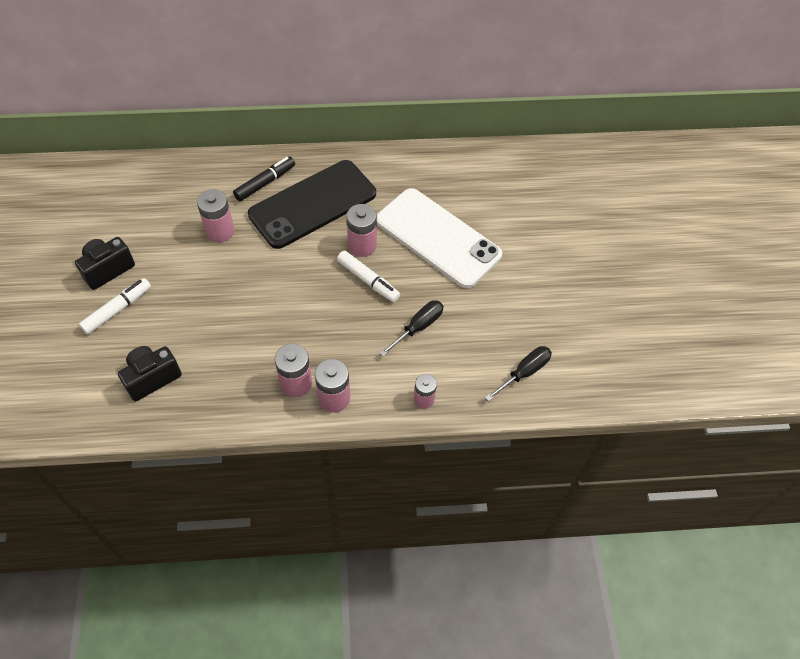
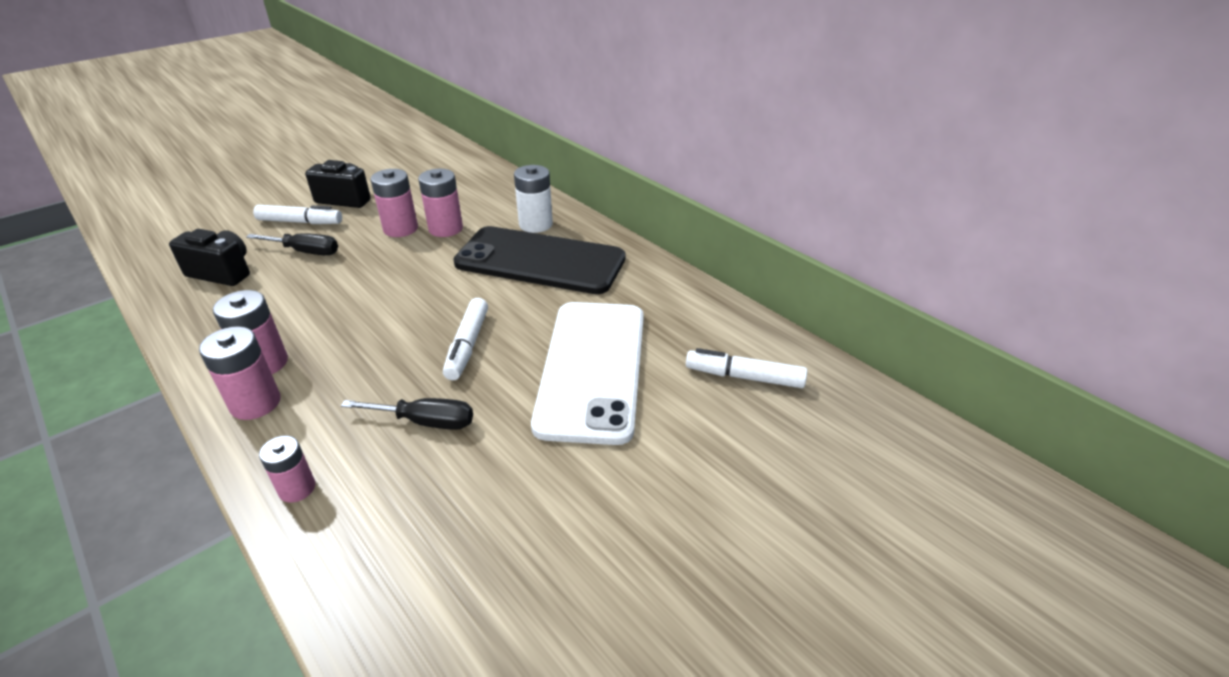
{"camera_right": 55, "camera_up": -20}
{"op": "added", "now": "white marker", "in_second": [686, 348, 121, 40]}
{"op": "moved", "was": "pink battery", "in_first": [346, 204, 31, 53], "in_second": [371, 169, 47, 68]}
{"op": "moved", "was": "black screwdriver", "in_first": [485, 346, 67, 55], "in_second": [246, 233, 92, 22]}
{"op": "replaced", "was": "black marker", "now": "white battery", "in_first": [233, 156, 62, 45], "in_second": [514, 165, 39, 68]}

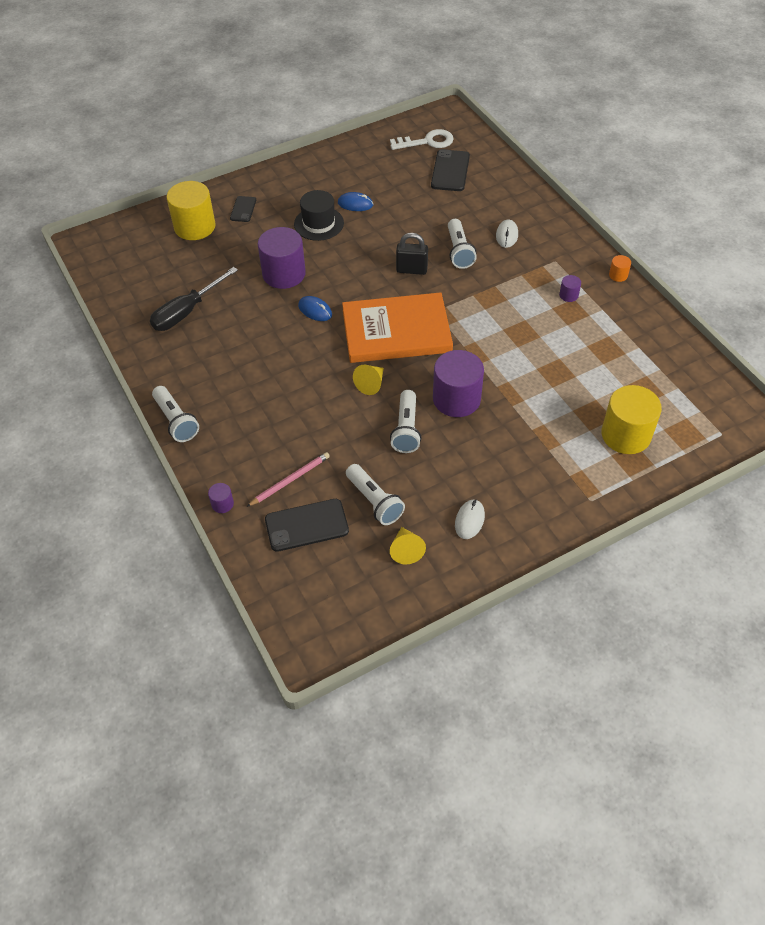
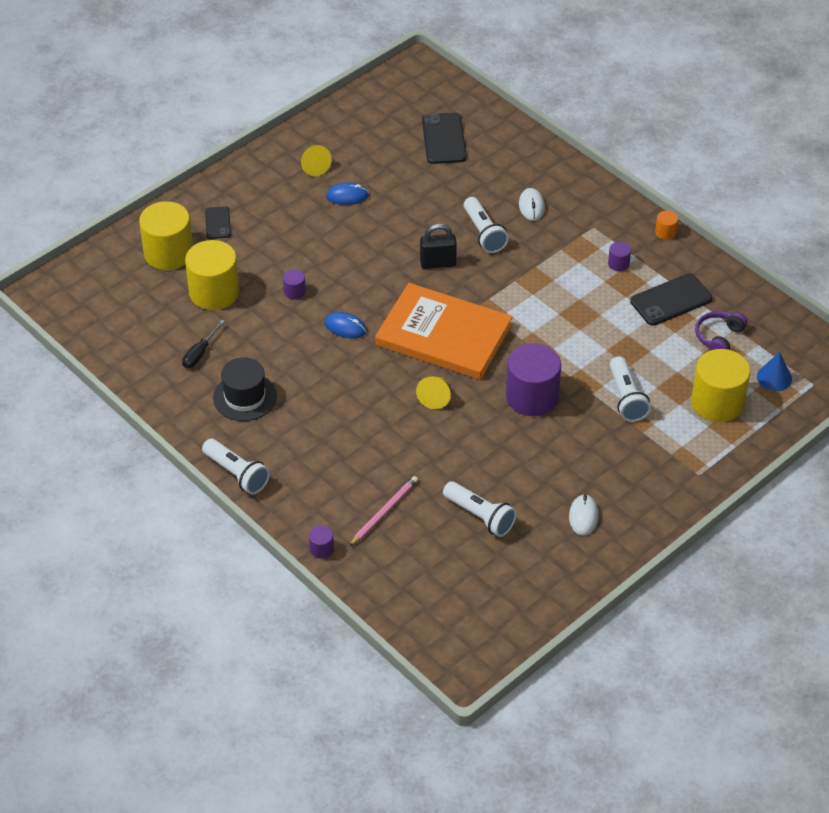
{"camera_right": -15, "camera_up": -5}
{"op": "removed", "was": "white key", "in_first": [390, 129, 64, 21]}
{"op": "added", "now": "yellow cylinder", "in_second": [185, 240, 55, 70]}
{"op": "added", "now": "purple headphones", "in_second": [695, 311, 52, 40]}
{"op": "added", "now": "blue cone", "in_second": [757, 352, 35, 39]}
{"op": "moved", "was": "black phone", "in_first": [265, 499, 84, 53], "in_second": [630, 274, 82, 52]}
{"op": "moved", "was": "black hat", "in_first": [294, 190, 50, 51], "in_second": [213, 357, 64, 64]}
{"op": "moved", "was": "white flashlight", "in_first": [390, 390, 31, 63], "in_second": [610, 356, 41, 66]}
{"op": "moved", "was": "yellow cone", "in_first": [390, 527, 36, 37], "in_second": [301, 145, 31, 31]}
{"op": "turned", "was": "orange book", "in_first": [342, 292, 111, 71], "in_second": [375, 283, 138, 97], "clockwise": 45}
{"op": "resized", "was": "black screwdriver", "in_first": [150, 267, 88, 64], "in_second": [182, 320, 43, 48], "ratio": 0.56}
{"op": "resized", "was": "purple cylinder", "in_first": [258, 227, 48, 62], "in_second": [283, 269, 23, 30], "ratio": 0.43}

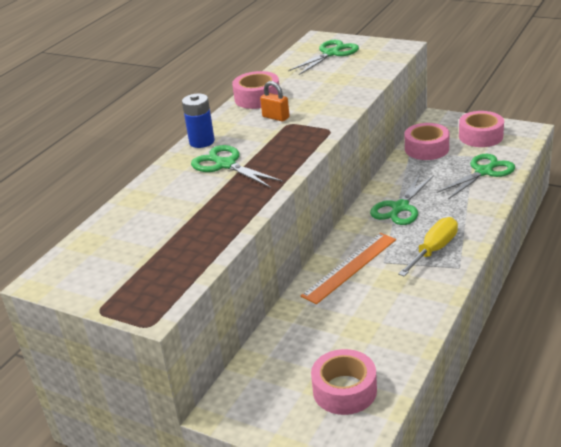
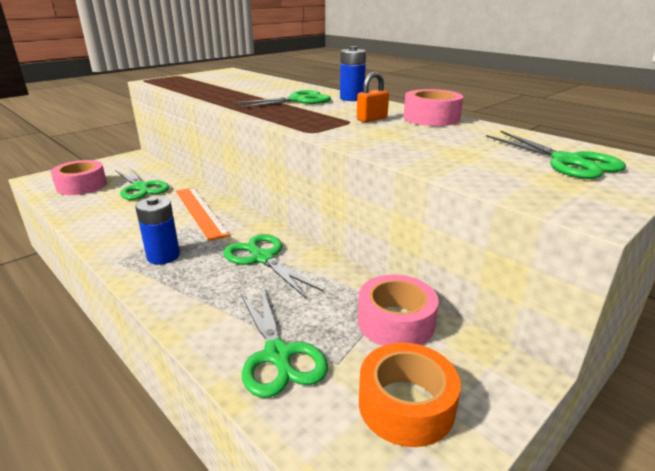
{"camera_right": 105, "camera_up": -5}
{"op": "added", "now": "green scissors", "in_second": [115, 167, 54, 33]}
{"op": "replaced", "was": "yellow screwdriver", "now": "blue battery", "in_first": [398, 217, 60, 59], "in_second": [135, 197, 45, 67]}
{"op": "recoloured", "was": "pink tape", "now": "orange tape", "in_first": [459, 111, 45, 36], "in_second": [359, 343, 102, 104]}

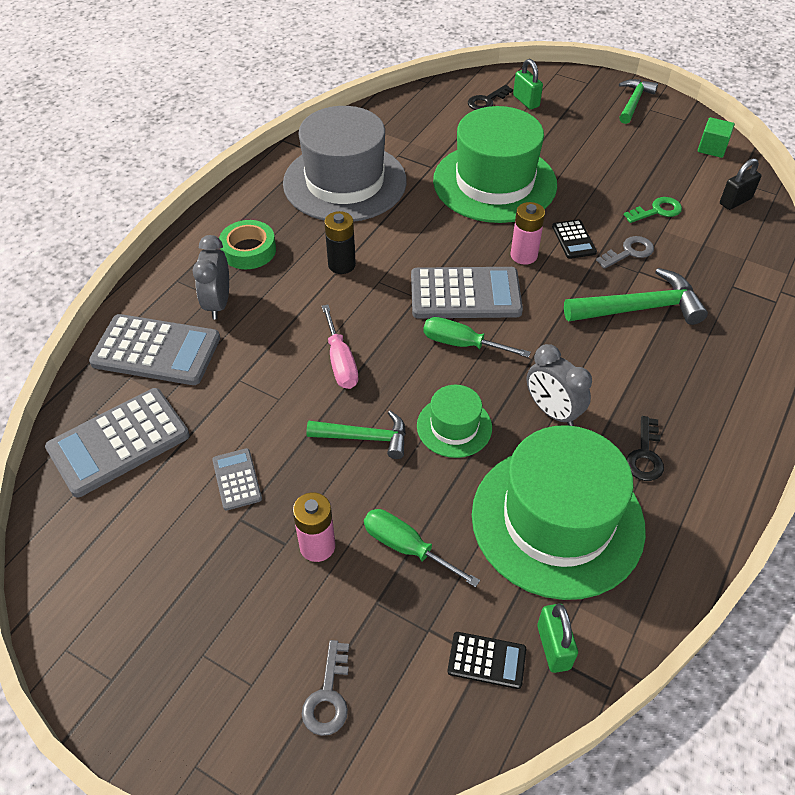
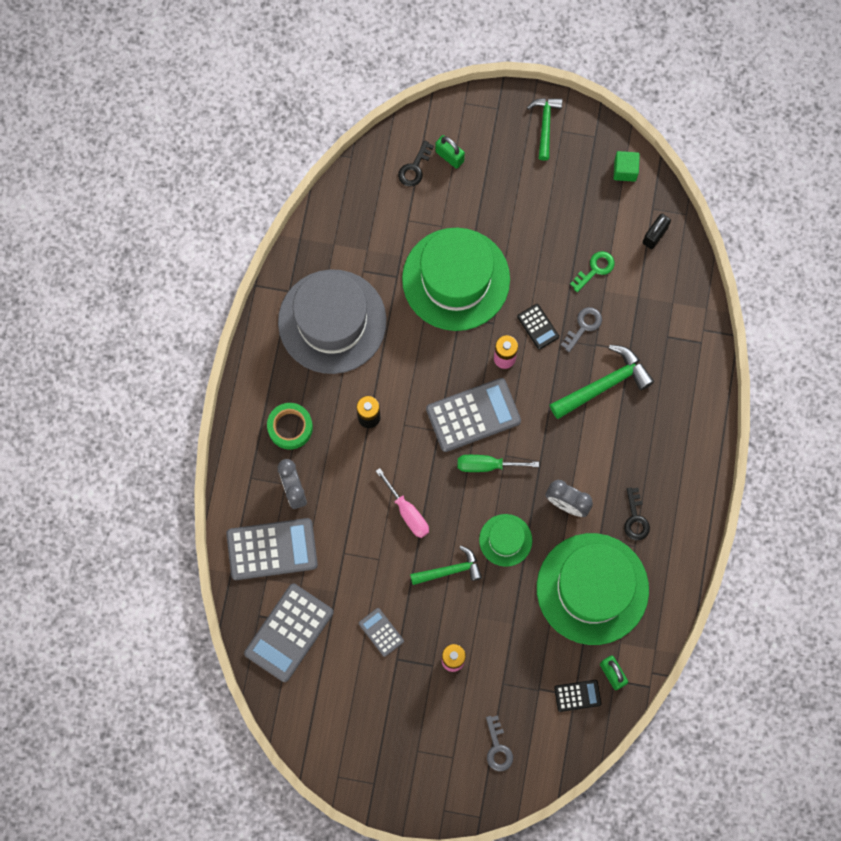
{"camera_right": -20, "camera_up": 25}
{"op": "removed", "was": "green screwdriver", "in_first": [364, 509, 116, 78]}

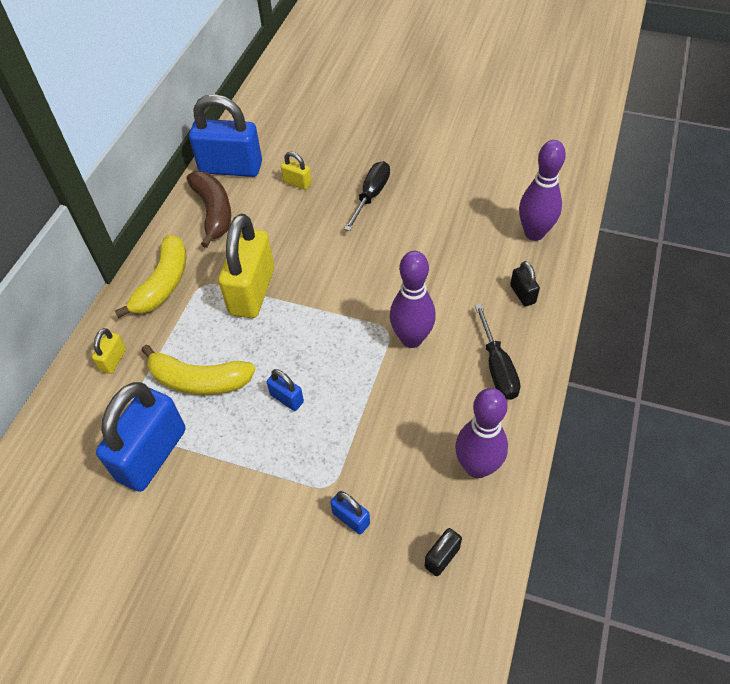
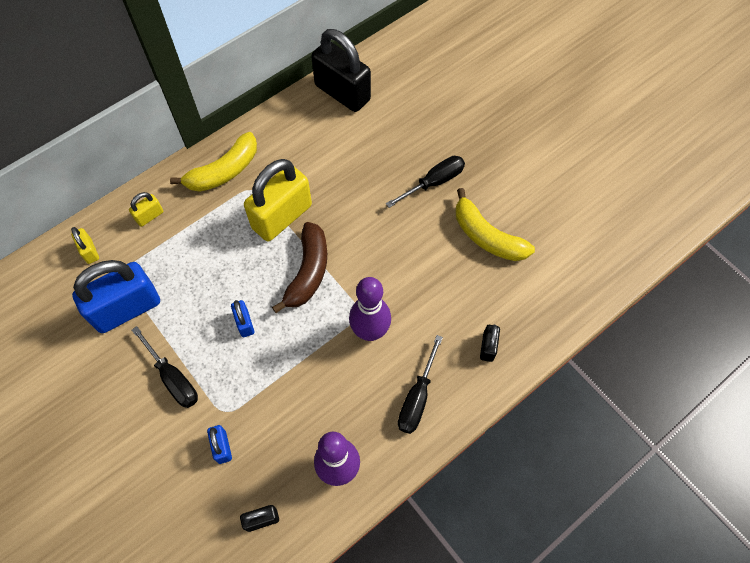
{"camera_right": 30, "camera_up": 10}
{"op": "removed", "was": "purple bowling pin", "in_first": [519, 140, 47, 101]}
{"op": "added", "now": "black screwdriver", "in_second": [132, 326, 66, 82]}
{"op": "moved", "was": "yellow banana", "in_first": [141, 345, 115, 50], "in_second": [455, 188, 80, 73]}
{"op": "moved", "was": "brown banana", "in_first": [187, 171, 44, 77], "in_second": [272, 222, 55, 91]}
{"op": "moved", "was": "yellow padlock", "in_first": [281, 152, 31, 38], "in_second": [71, 227, 28, 37]}
{"op": "recoloured", "was": "blue padlock", "now": "black padlock", "in_first": [189, 94, 73, 83], "in_second": [311, 29, 60, 83]}

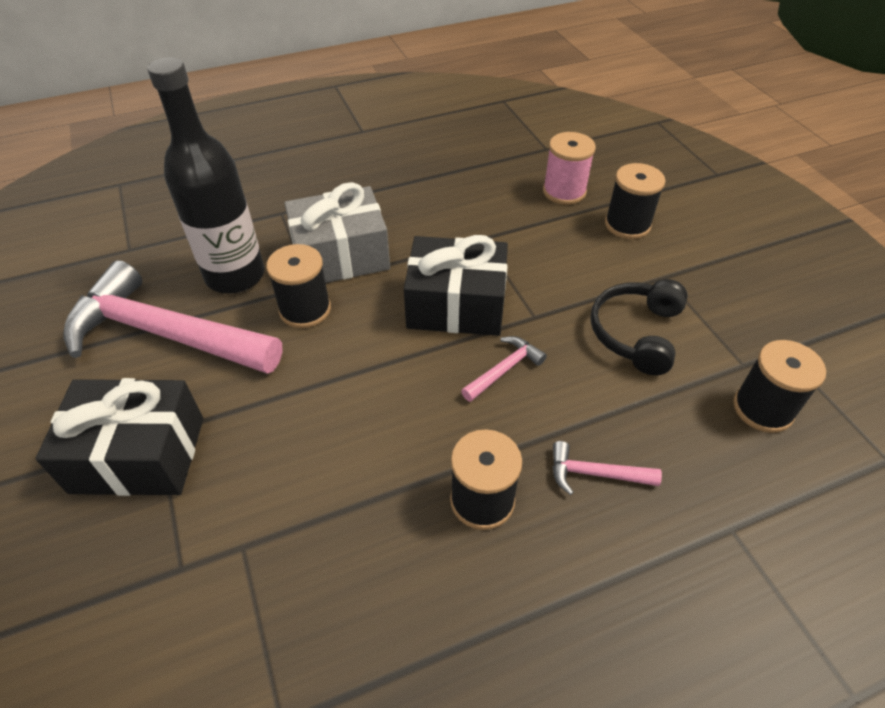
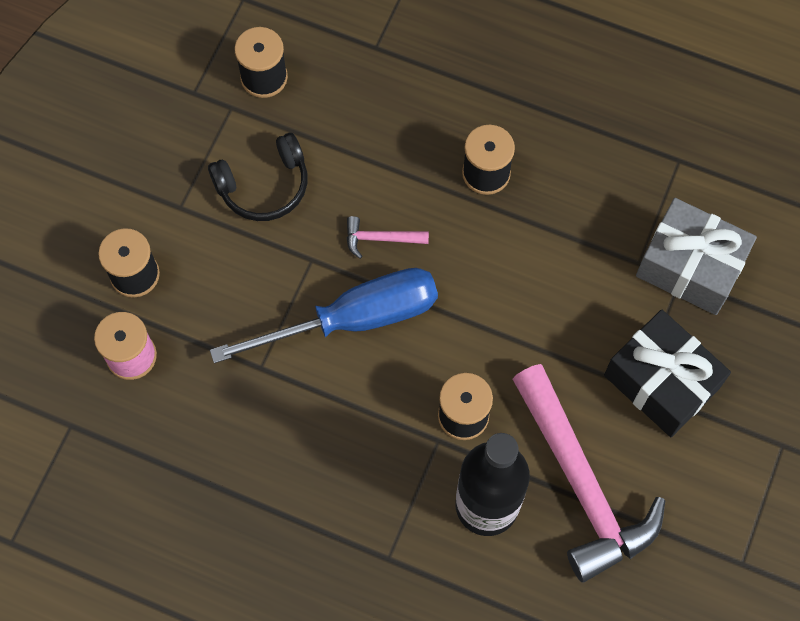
{"camera_right": -135, "camera_up": 20}
{"op": "removed", "was": "pink hammer", "in_first": [552, 441, 110, 54]}
{"op": "moved", "was": "grey gift", "in_first": [284, 182, 106, 101], "in_second": [636, 198, 121, 117]}
{"op": "replaced", "was": "black gift", "now": "blue screwdriver", "in_first": [404, 235, 104, 101], "in_second": [210, 268, 228, 95]}

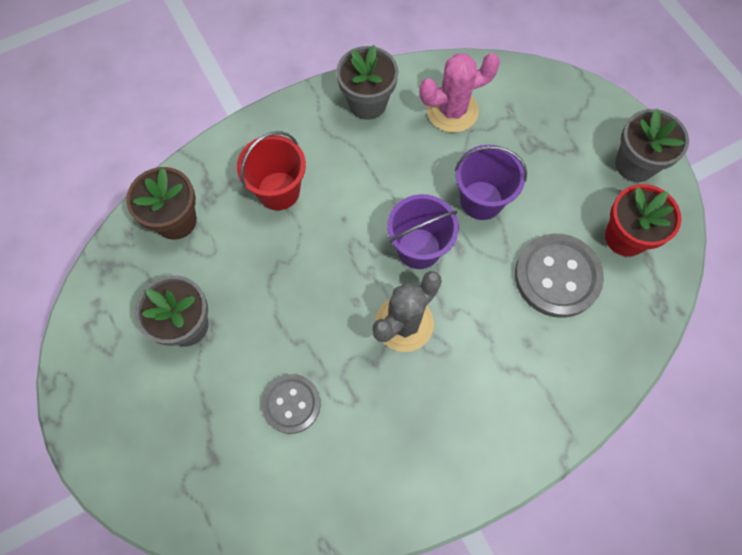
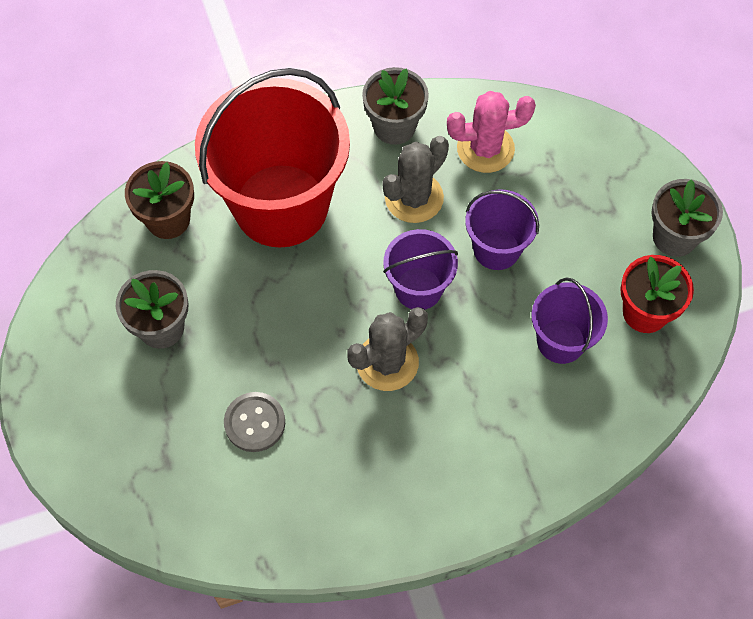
{"camera_right": 10, "camera_up": -5}
{"op": "added", "now": "grey cactus", "in_second": [383, 136, 66, 87]}
{"op": "replaced", "was": "grey button", "now": "purple bucket", "in_first": [515, 234, 89, 84], "in_second": [531, 278, 77, 86]}
{"op": "resized", "was": "red bucket", "in_first": [237, 131, 69, 79], "in_second": [195, 68, 155, 179], "ratio": 2.05}

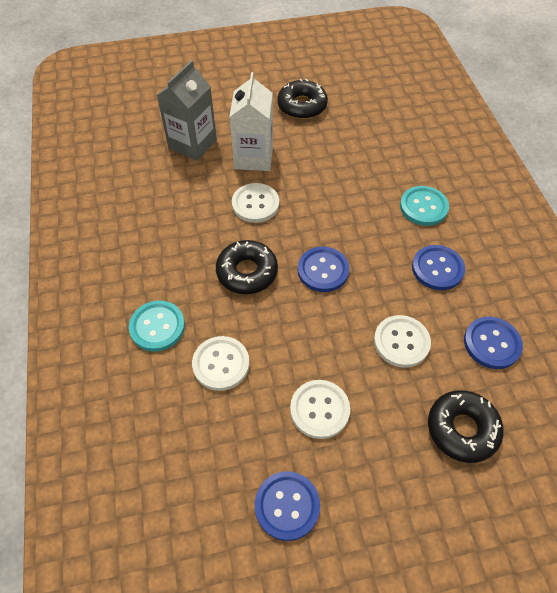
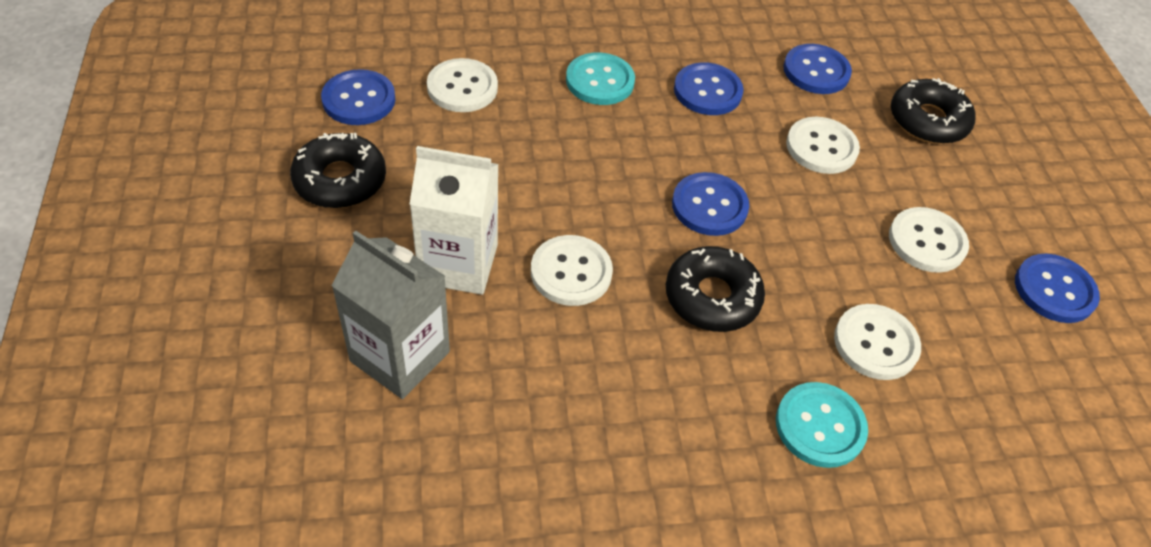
{"camera_right": -90, "camera_up": -5}
{"op": "added", "now": "blue button", "in_second": [321, 69, 75, 56]}
{"op": "added", "now": "white button", "in_second": [427, 58, 71, 54]}

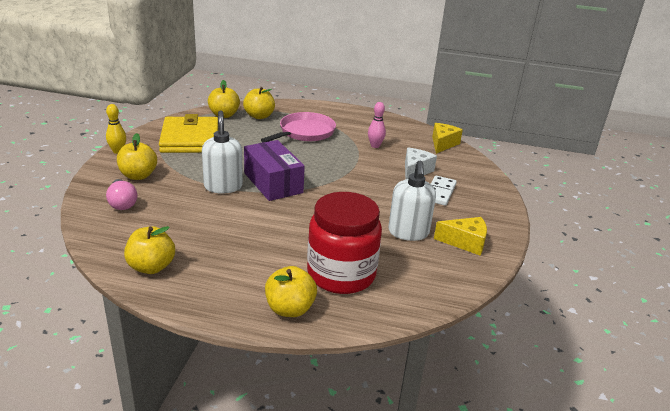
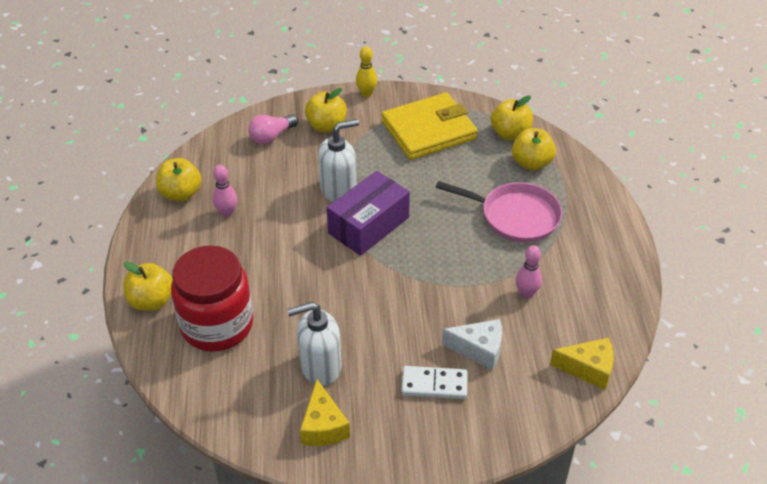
{"camera_right": 75, "camera_up": 15}
{"op": "added", "now": "pink bowling pin", "in_second": [213, 165, 24, 52]}

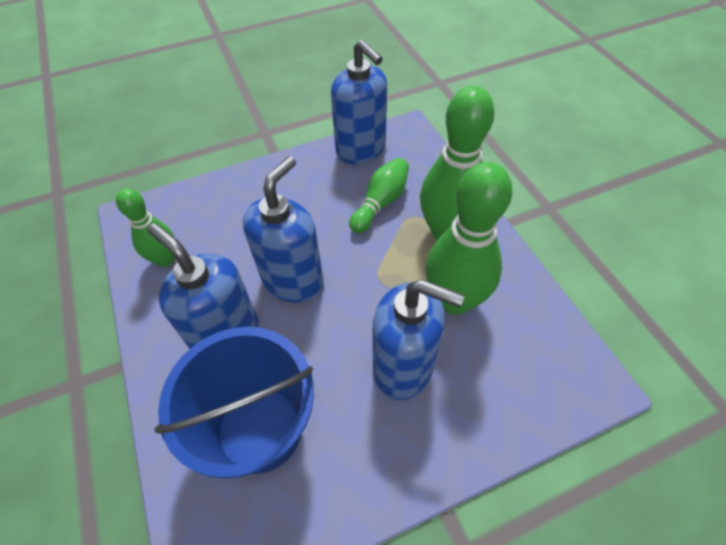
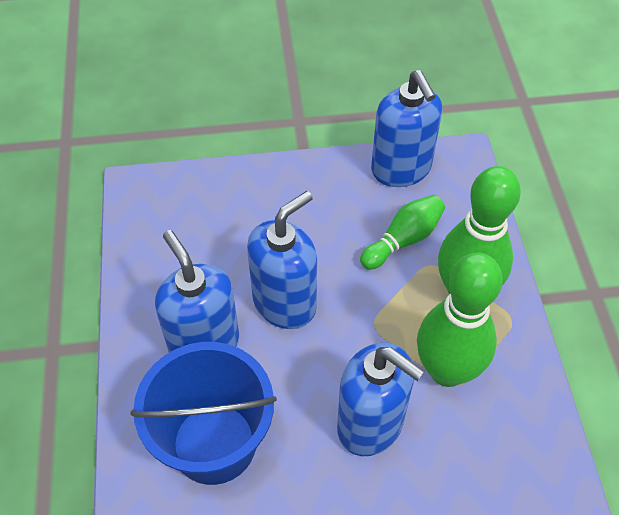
{"camera_right": 15, "camera_up": 0}
{"op": "removed", "was": "green bowling pin", "in_first": [116, 188, 59, 79]}

